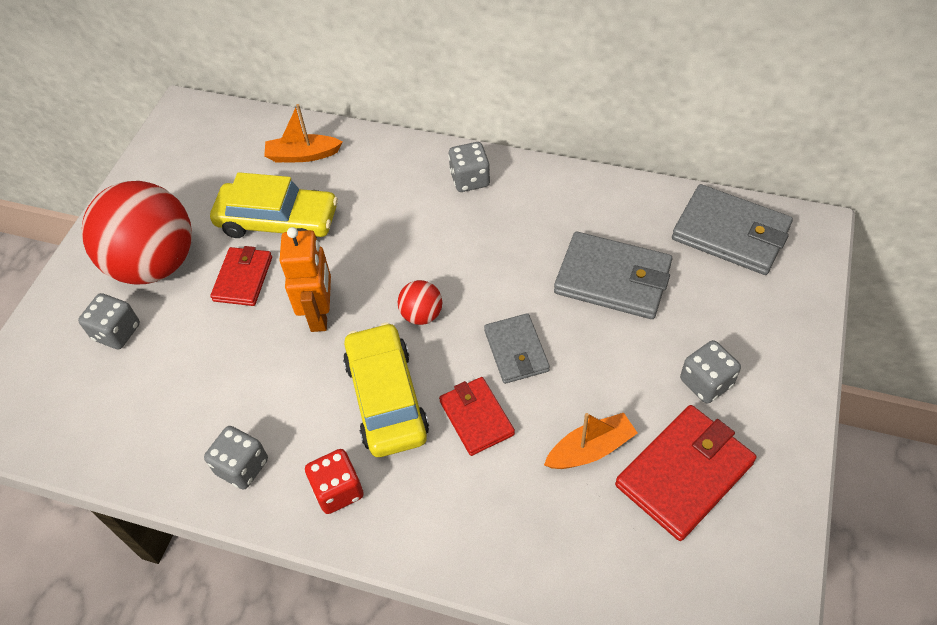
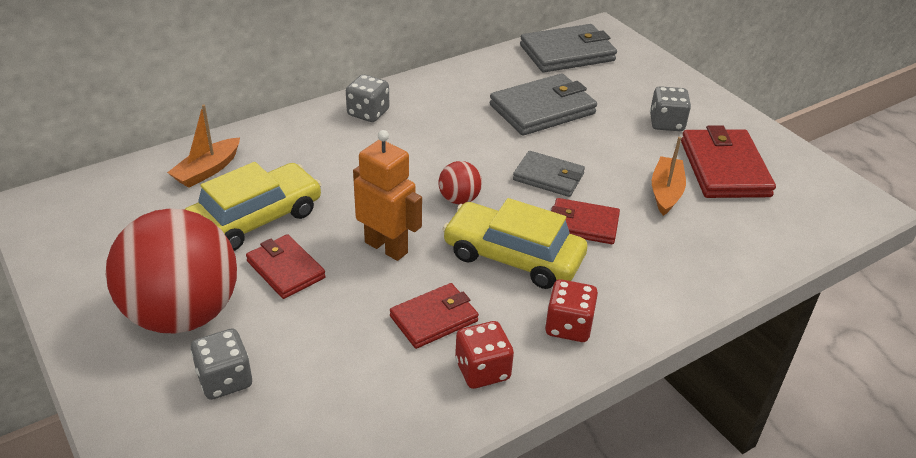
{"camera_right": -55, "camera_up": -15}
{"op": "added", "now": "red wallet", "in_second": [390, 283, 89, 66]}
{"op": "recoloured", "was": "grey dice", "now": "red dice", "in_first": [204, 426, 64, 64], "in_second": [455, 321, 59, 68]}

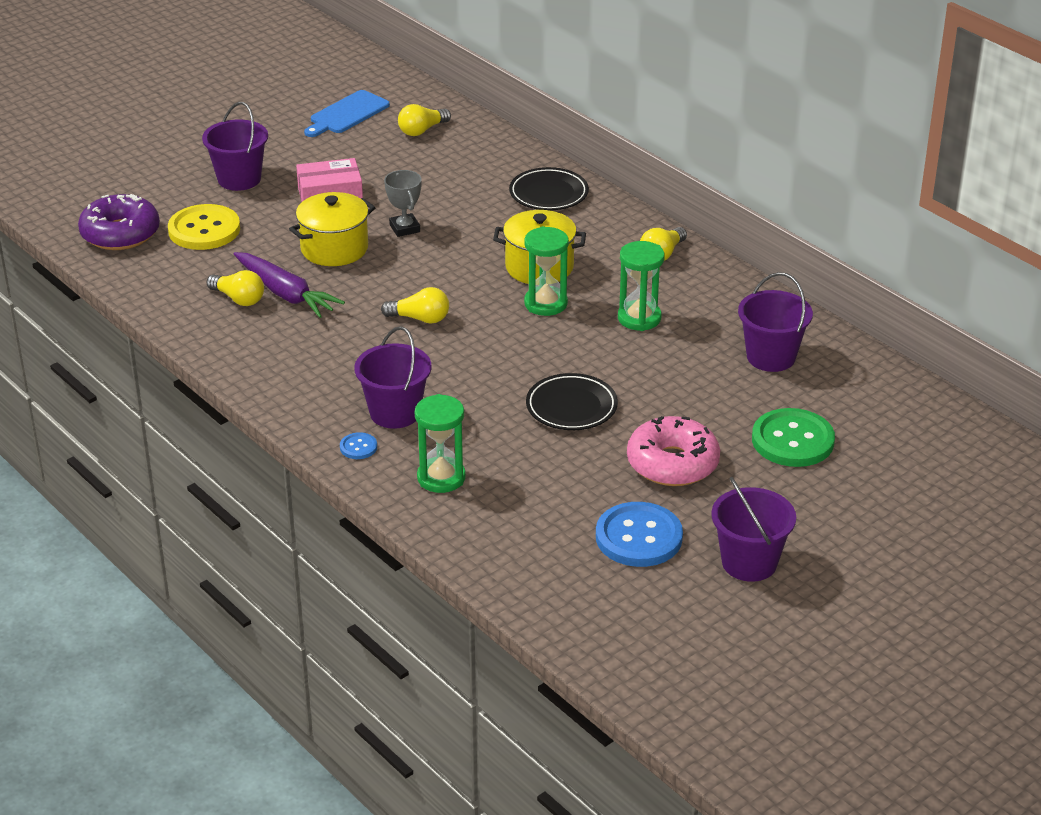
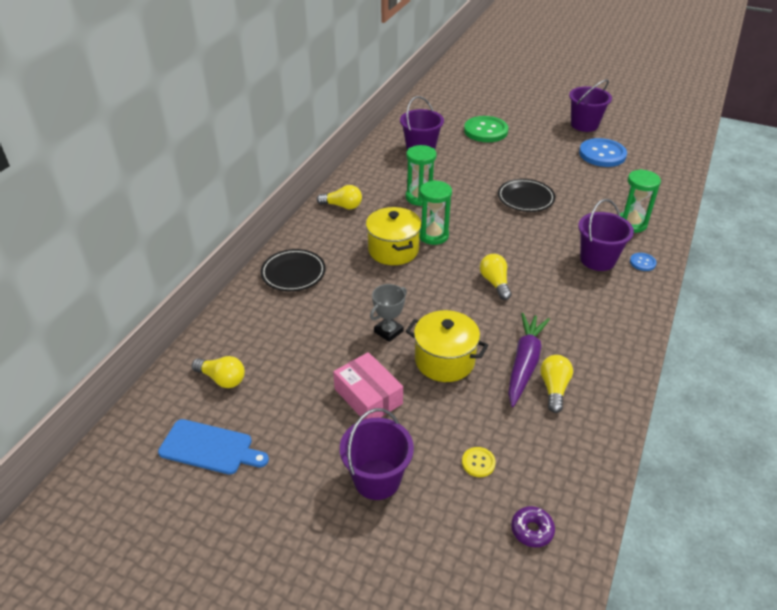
{"camera_right": -115, "camera_up": 5}
{"op": "removed", "was": "pink donut", "in_first": [627, 416, 93, 70]}
{"op": "resized", "was": "purple donut", "in_first": [78, 194, 82, 56], "in_second": [511, 506, 44, 41], "ratio": 0.48}
{"op": "resized", "was": "yellow button", "in_first": [168, 204, 72, 46], "in_second": [462, 447, 34, 30], "ratio": 0.45}

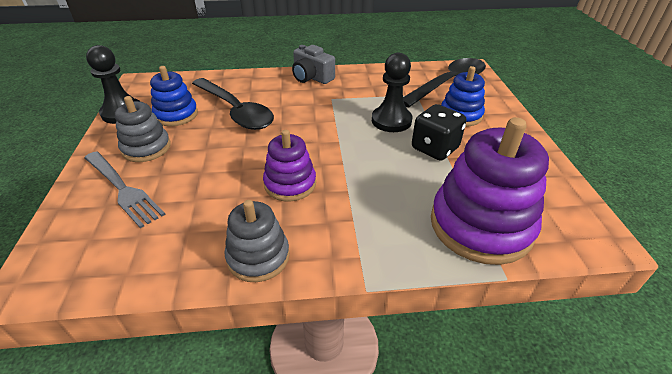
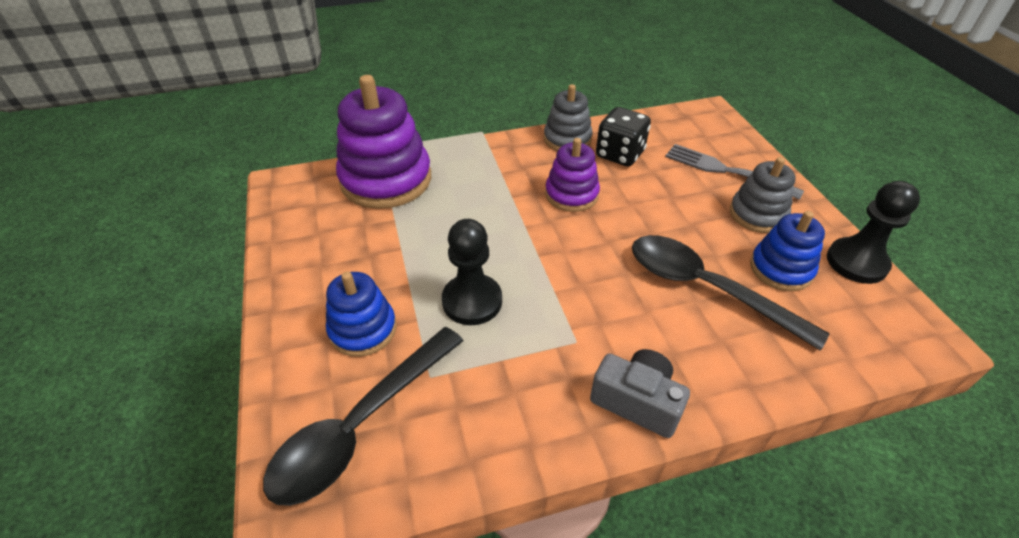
{"camera_right": 170, "camera_up": 5}
{"op": "moved", "was": "black dice", "in_first": [412, 104, 54, 57], "in_second": [596, 107, 55, 59]}

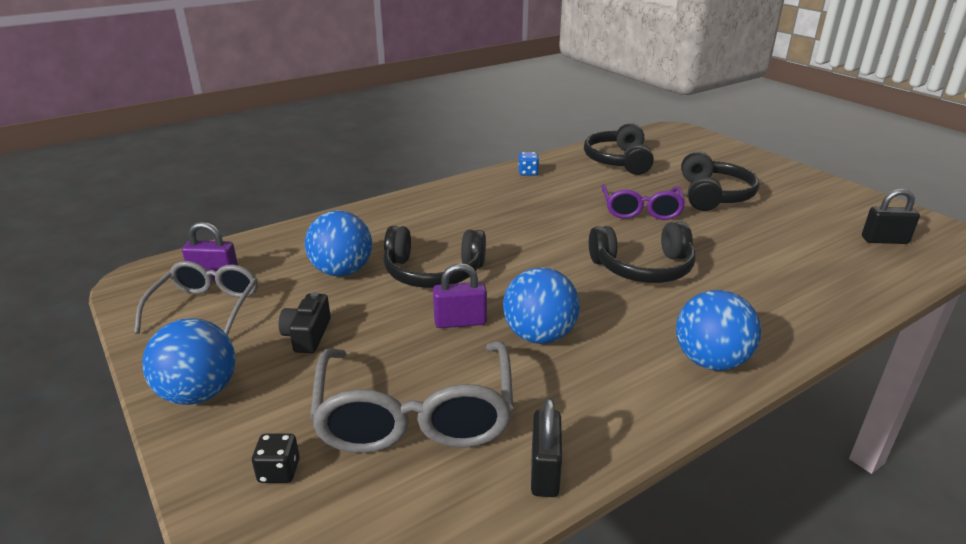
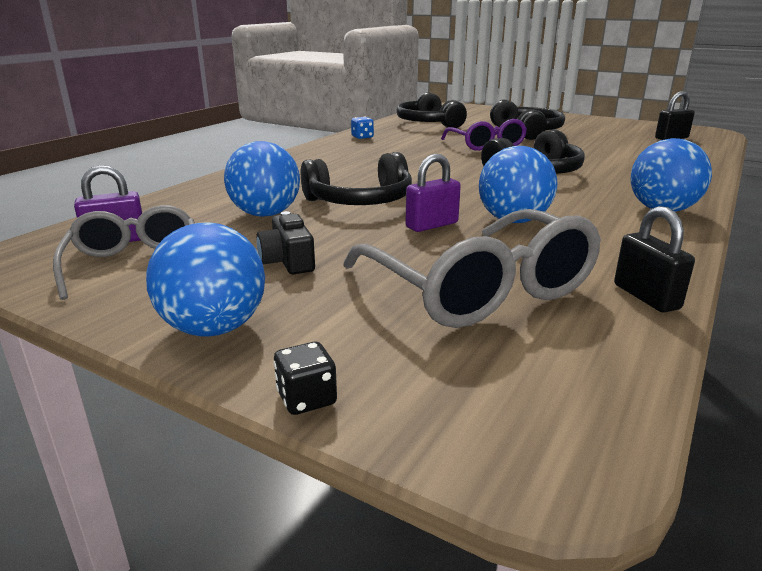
{"camera_right": -25, "camera_up": -5}
{"op": "moved", "was": "black dice", "in_first": [252, 434, 48, 49], "in_second": [274, 342, 63, 73]}

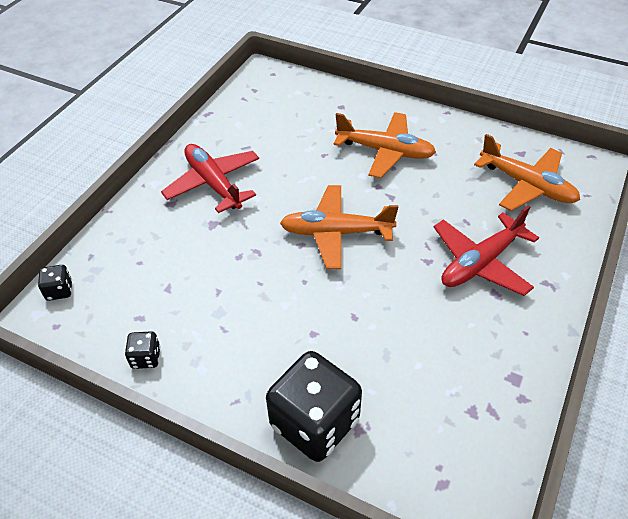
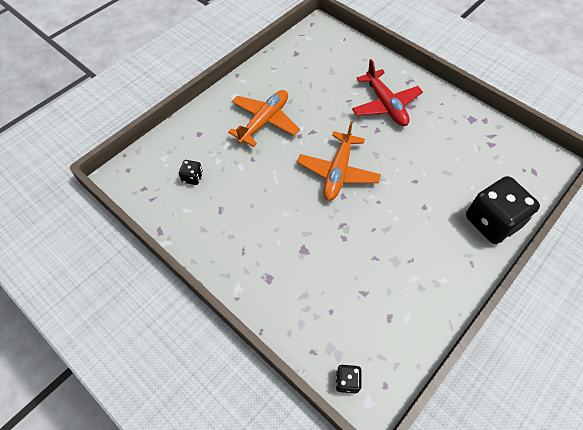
{"camera_right": -75, "camera_up": 10}
{"op": "removed", "was": "red plane", "in_first": [161, 144, 98, 69]}
{"op": "removed", "was": "orange plane", "in_first": [474, 134, 106, 77]}
{"op": "moved", "was": "black dice", "in_first": [125, 331, 36, 38], "in_second": [179, 160, 24, 25]}

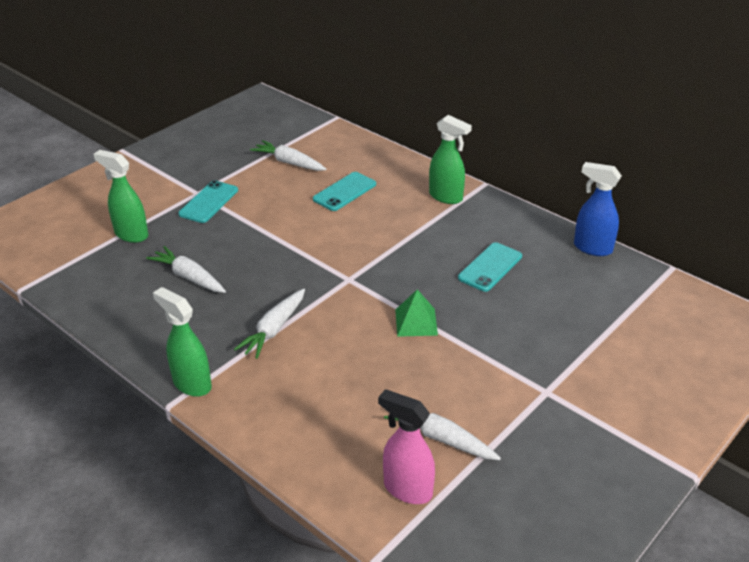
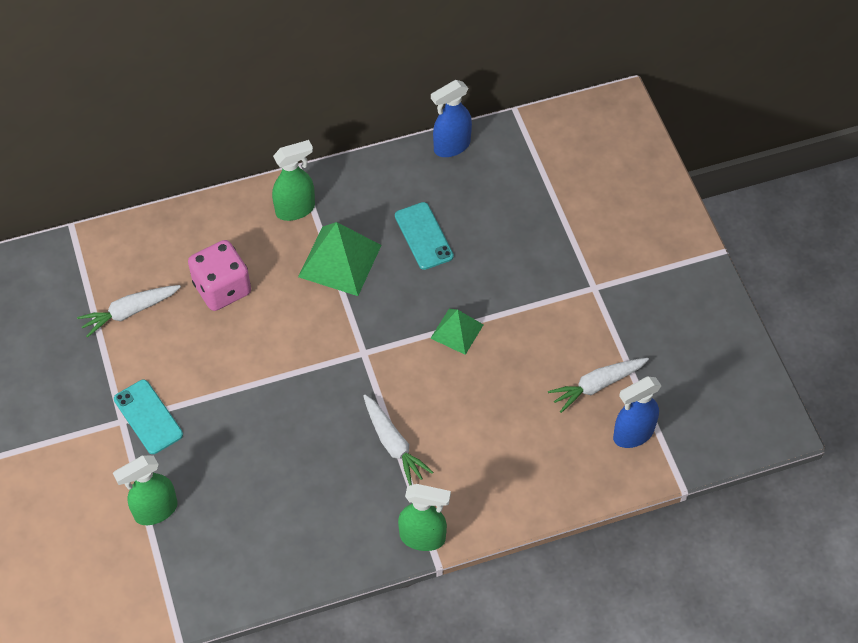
{"camera_right": -60, "camera_up": 20}
{"op": "removed", "was": "white carrot", "in_first": [146, 246, 80, 47]}
{"op": "added", "now": "green pyramid", "in_second": [298, 222, 84, 74]}
{"op": "replaced", "was": "turquoise phone", "now": "pink dice", "in_first": [313, 172, 63, 39], "in_second": [188, 240, 63, 71]}
{"op": "recoloured", "was": "pink spray bottle", "now": "blue spray bottle", "in_first": [378, 389, 57, 115], "in_second": [613, 377, 48, 71]}
{"op": "turned", "was": "green spray bottle", "in_first": [153, 287, 59, 110], "in_second": [398, 484, 53, 67], "clockwise": -150}

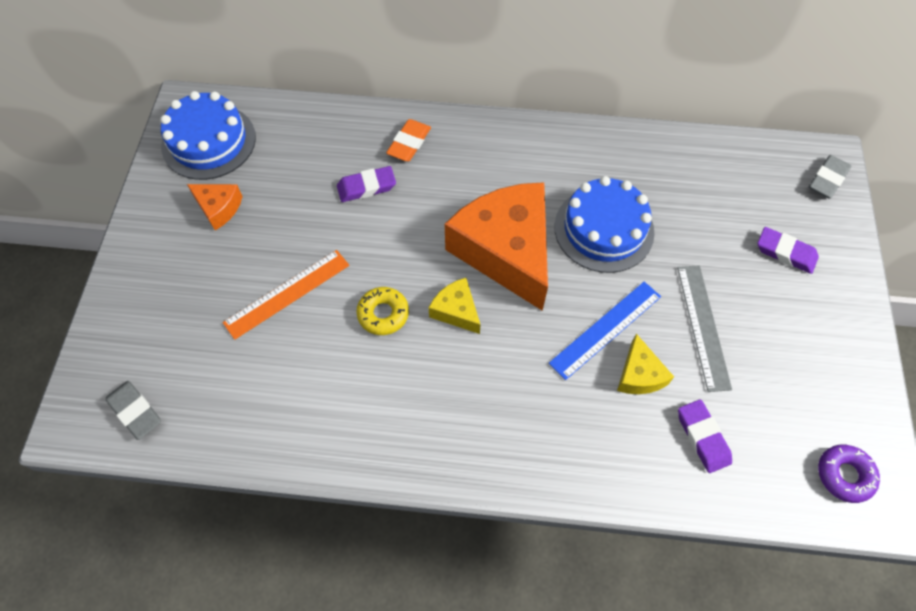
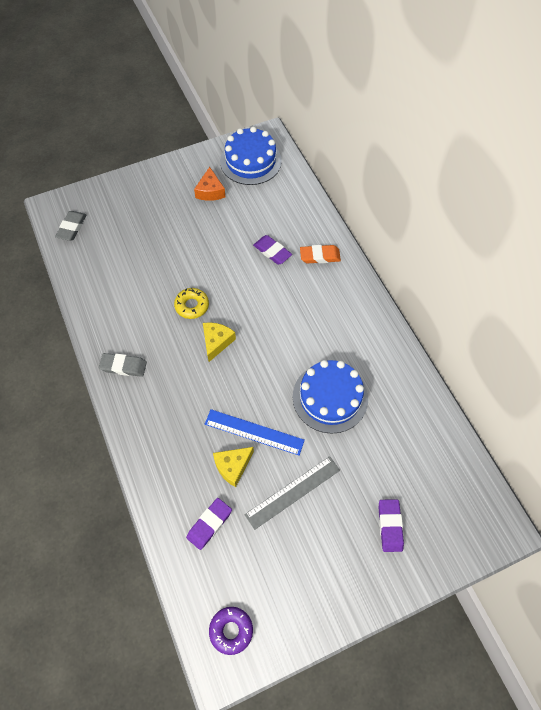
{"camera_right": 60, "camera_up": 0}
{"op": "removed", "was": "orange ruler", "in_first": [223, 250, 126, 90]}
{"op": "removed", "was": "orange cheese", "in_first": [445, 182, 103, 129]}
{"op": "moved", "was": "grey eraser", "in_first": [809, 155, 42, 44], "in_second": [99, 353, 48, 24]}

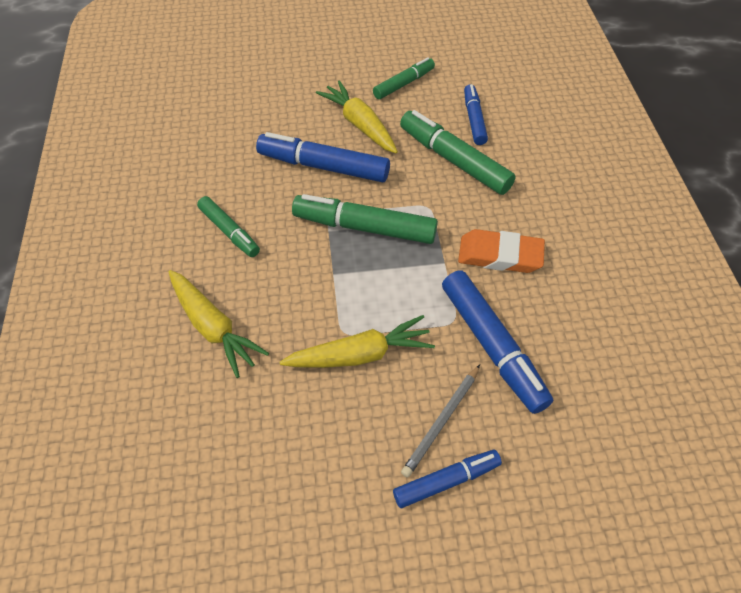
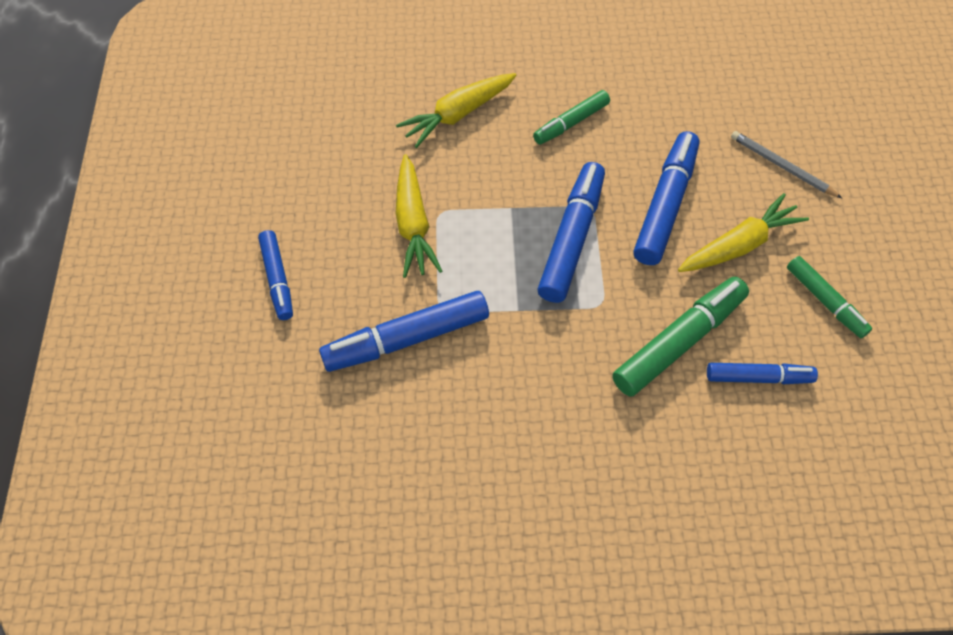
{"camera_right": 95, "camera_up": 5}
{"op": "removed", "was": "orange eraser", "in_first": [458, 229, 87, 44]}
{"op": "moved", "was": "grey pencil", "in_first": [401, 365, 79, 113], "in_second": [731, 131, 111, 67]}
{"op": "recoloured", "was": "green marker", "now": "blue marker", "in_first": [292, 194, 146, 50], "in_second": [538, 162, 67, 141]}

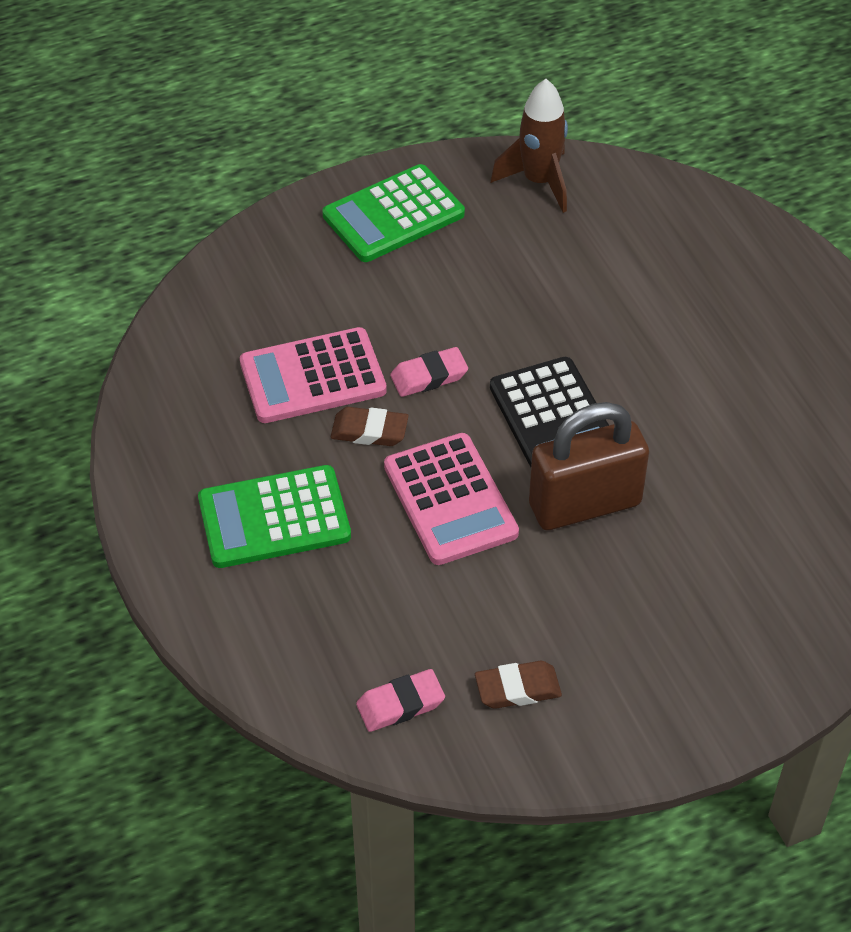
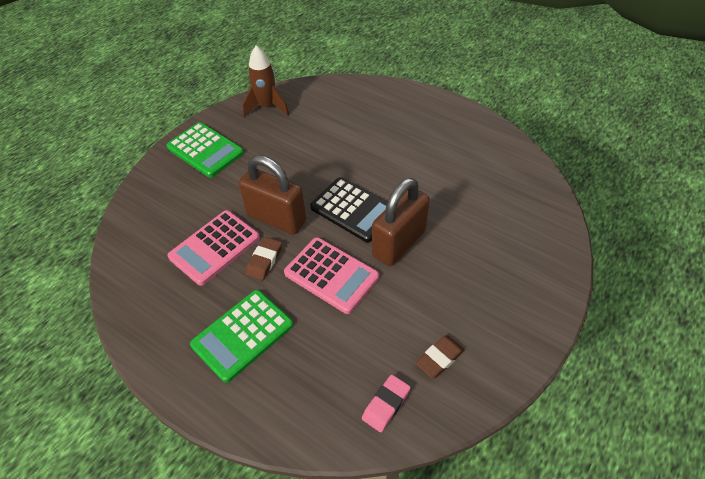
{"camera_right": -30, "camera_up": 0}
{"op": "replaced", "was": "pink eraser", "now": "brown padlock", "in_first": [390, 347, 78, 50], "in_second": [239, 155, 67, 79]}
{"op": "turned", "was": "green calculator", "in_first": [322, 164, 143, 98], "in_second": [166, 122, 78, 56], "clockwise": -75}
{"op": "turned", "was": "brown eraser", "in_first": [331, 407, 78, 39], "in_second": [245, 237, 37, 43], "clockwise": -45}

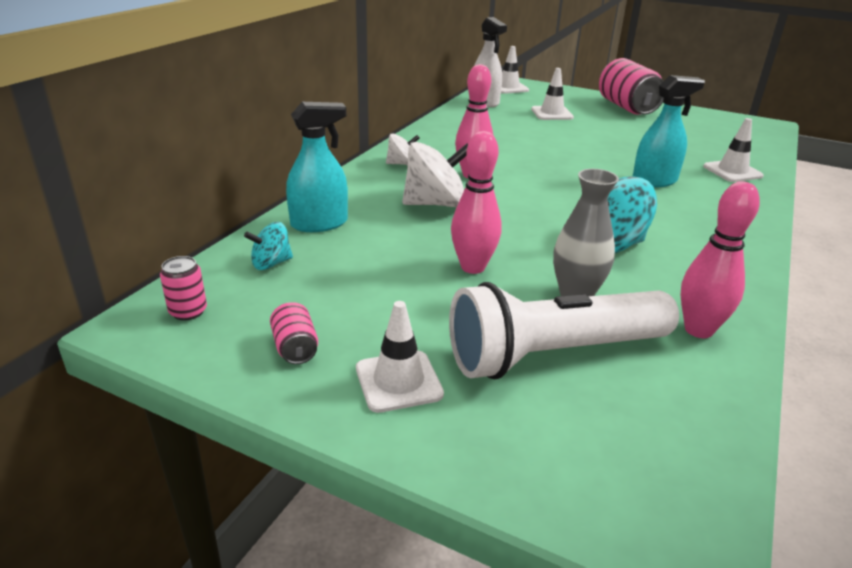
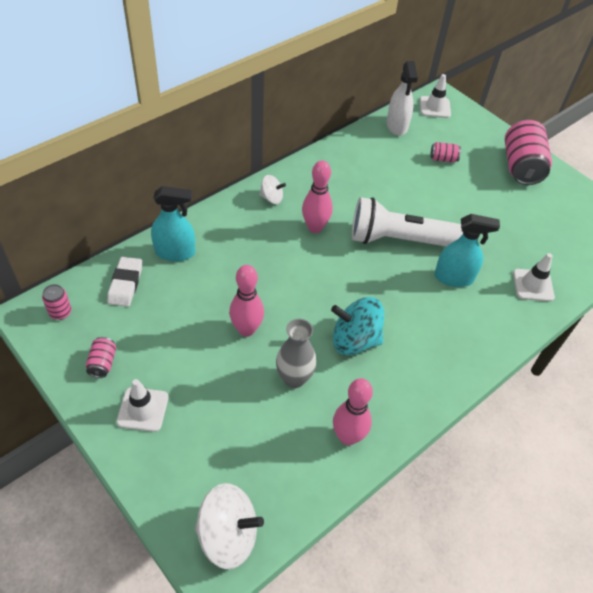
{"camera_right": 20, "camera_up": 20}
{"op": "moved", "was": "white spinning top", "in_first": [402, 142, 66, 65], "in_second": [195, 483, 69, 86]}
{"op": "moved", "was": "white flashlight", "in_first": [449, 282, 230, 97], "in_second": [352, 197, 111, 49]}
{"op": "replaced", "was": "turquoise spinning top", "now": "white eraser", "in_first": [244, 222, 49, 48], "in_second": [107, 257, 35, 50]}
{"op": "replaced", "was": "white traffic cone", "now": "pink can", "in_first": [531, 68, 43, 52], "in_second": [430, 142, 31, 21]}

